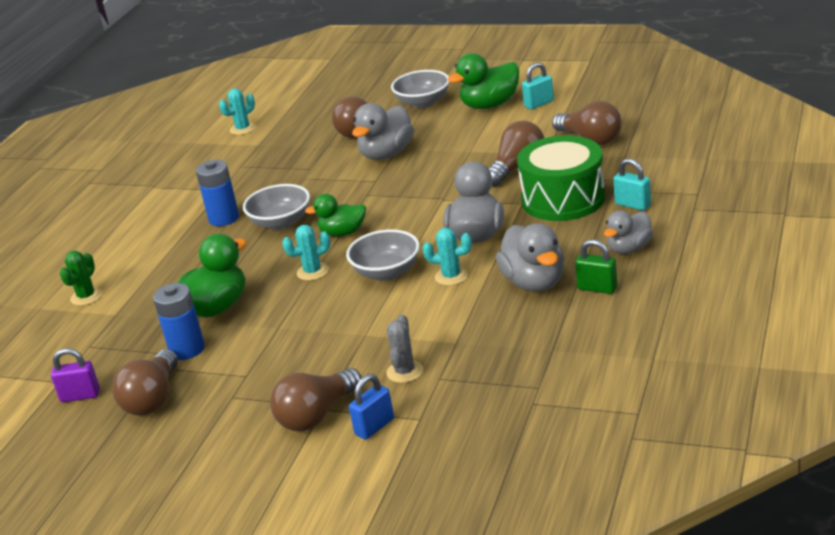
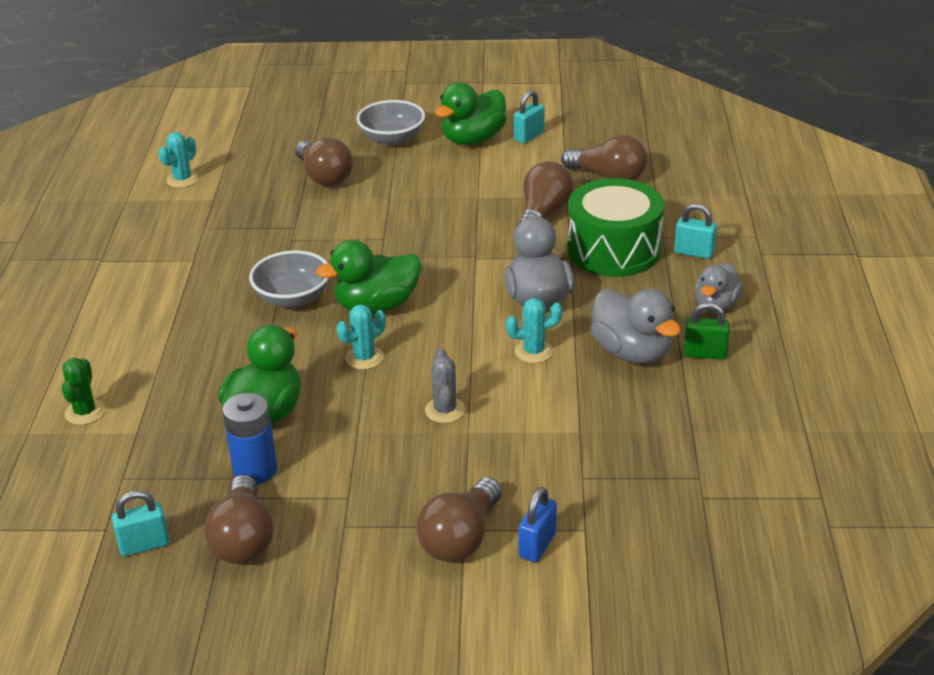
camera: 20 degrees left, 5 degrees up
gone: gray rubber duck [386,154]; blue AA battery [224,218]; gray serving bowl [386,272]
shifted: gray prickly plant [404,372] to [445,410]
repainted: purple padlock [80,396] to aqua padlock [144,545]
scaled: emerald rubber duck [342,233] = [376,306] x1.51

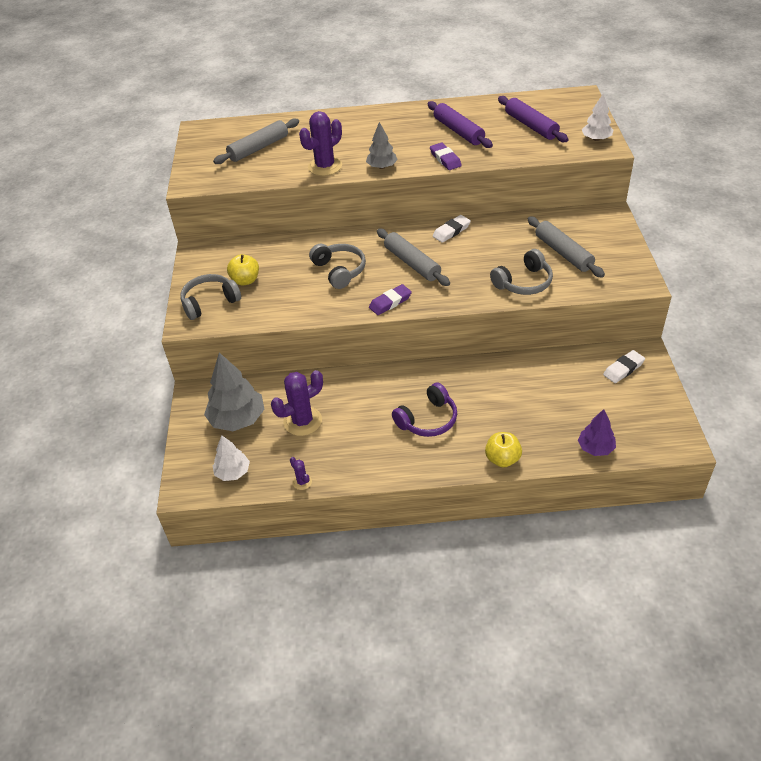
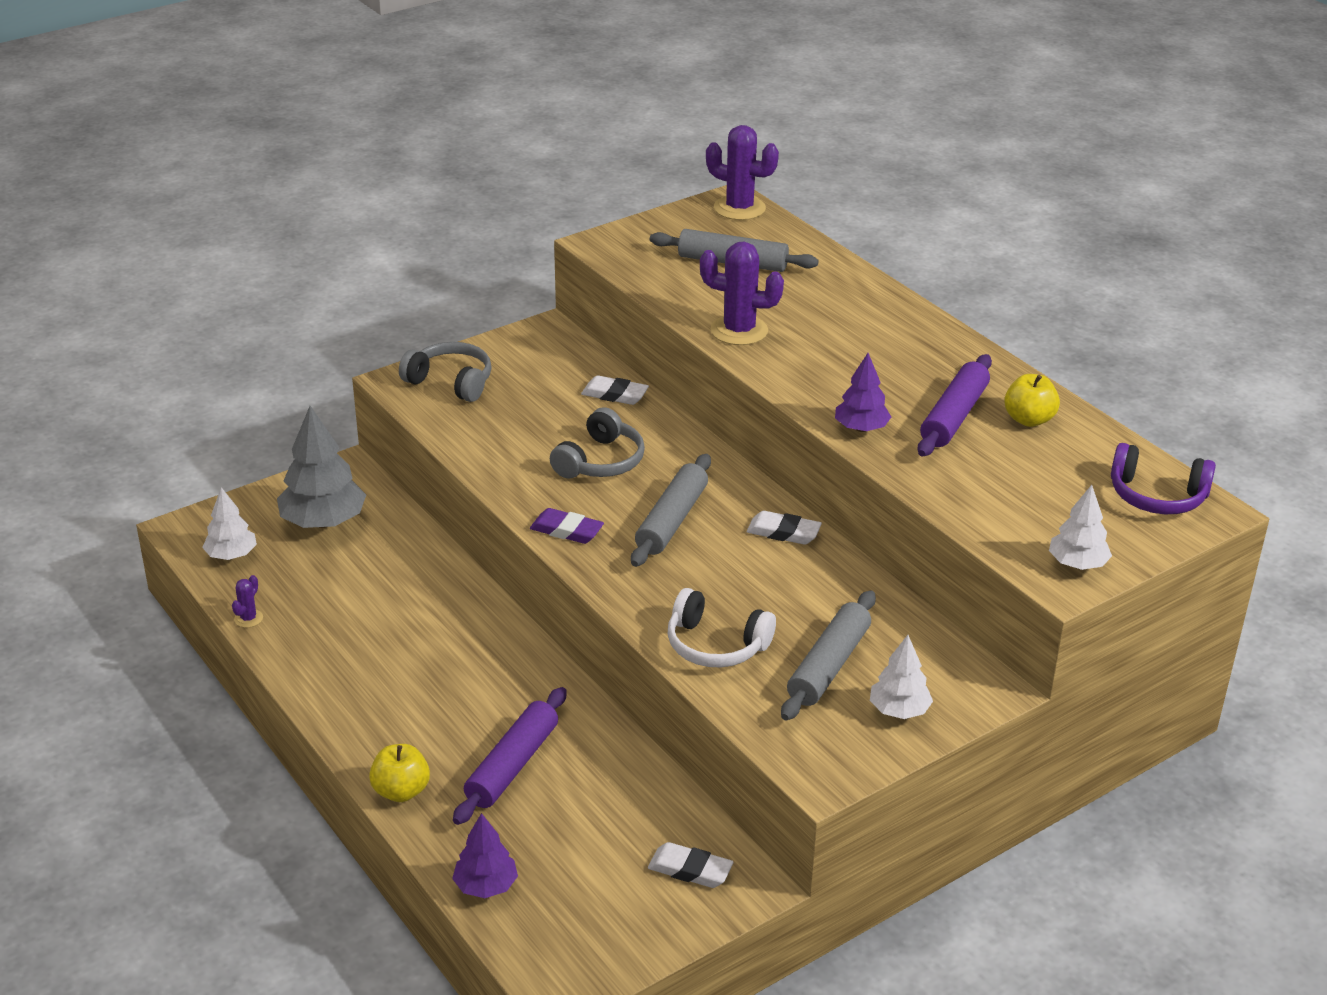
camera: 55 degrees right, 10 degrees down
gone: gray fir tree [382,167]
new: snow-white pencil eraser [615,394]; snow-white fir tree [899,710]
shifted: purple dough roller [531,126] to [512,765]; yellow apple fruit [245,280] to [1029,419]; purple prickly plant [302,421] to [739,208]; purple headset [428,419] to [1157,496]
swapped: purple pencil eraser [445,159] to purple fir tree [861,428]
repainted: gray headset [523,282] to snow-white headset [716,645]

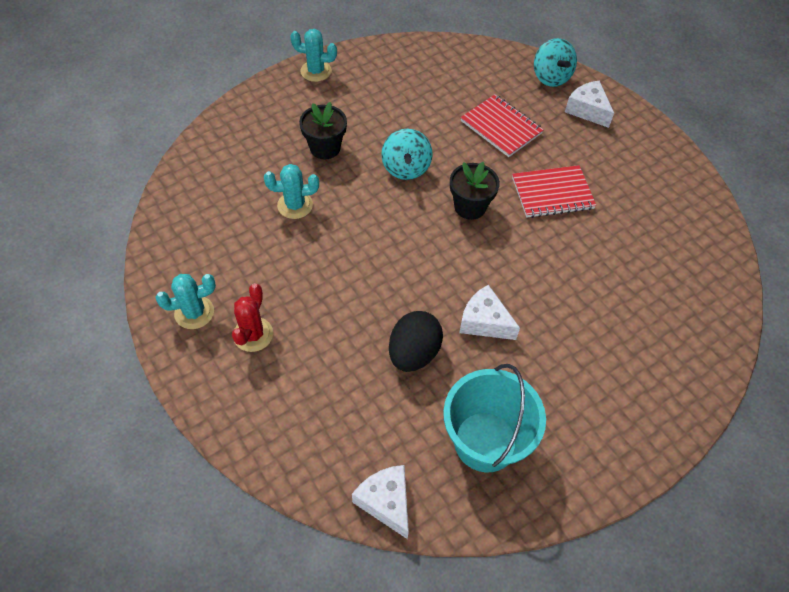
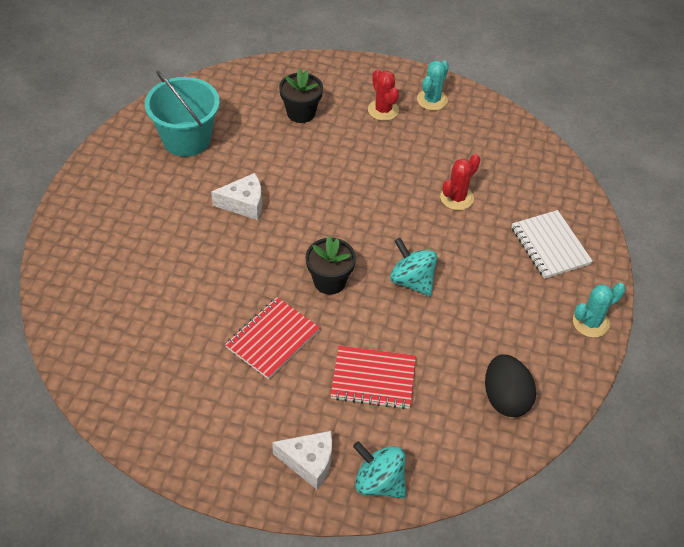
camera: 140 degrees right, 5 degrees down
gone: snow-white piece of cheese [386,502]
new: snow-white notebook [550,246]
shifted: ebony potted plant [325,148] to [301,113]; ebony egg shape [413,353] to [505,398]
repainted: aqua prickly plant [295,205] to red prickly plant [457,198]

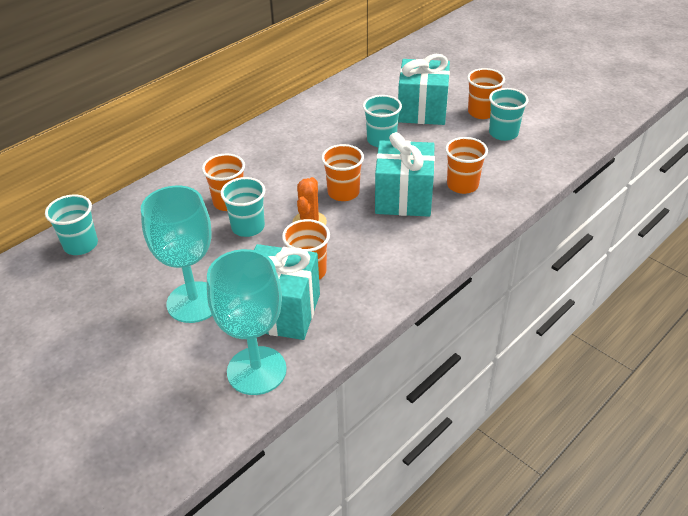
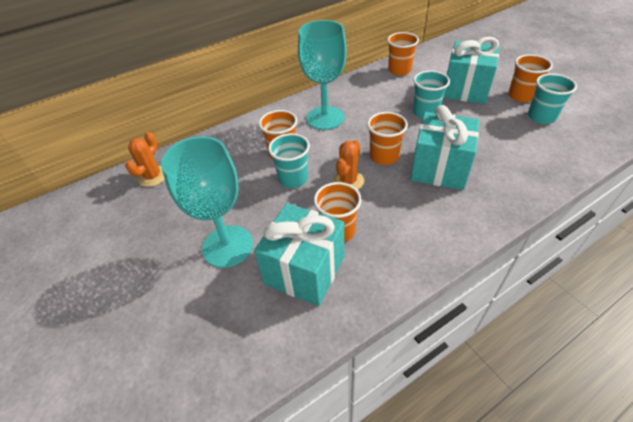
camera: 15 degrees right, 5 degrees up
shifted: bright orange cup [462,185] to [399,70]; aqua chalice [256,370] to [325,118]
swapped: aqua cup [81,245] to bright orange prickly plant [153,176]

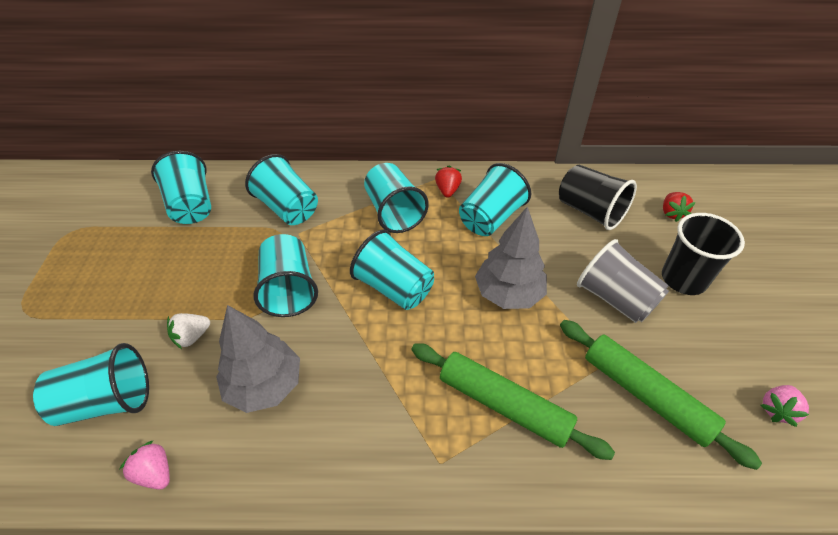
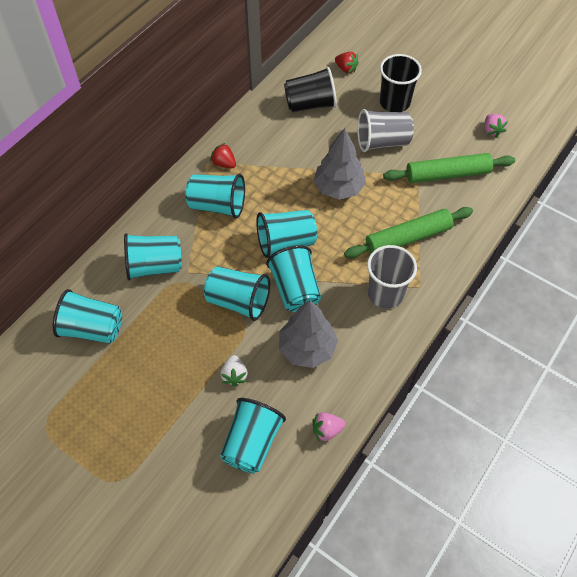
camera: 55 degrees left, 10 degrees up
new: gray cup [385,293]
shifted: aqua cup [490,218] to [295,289]

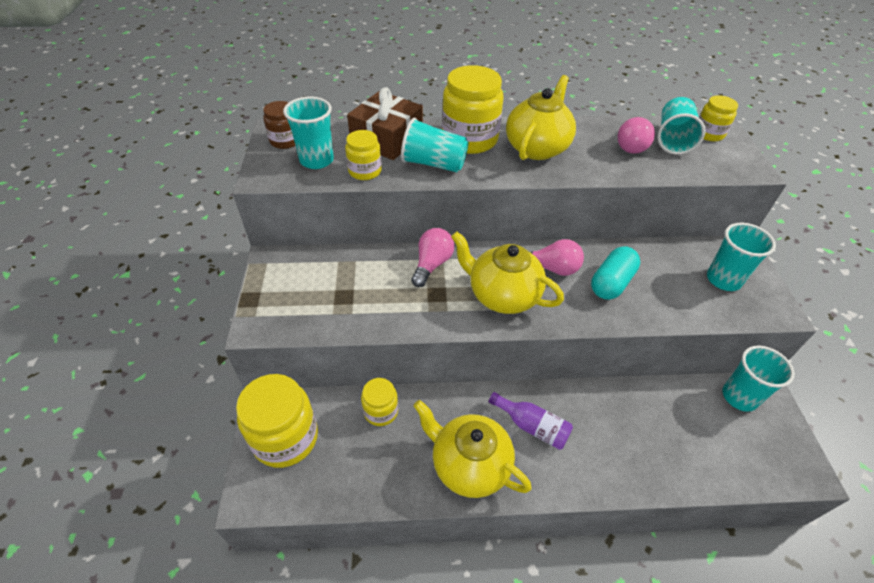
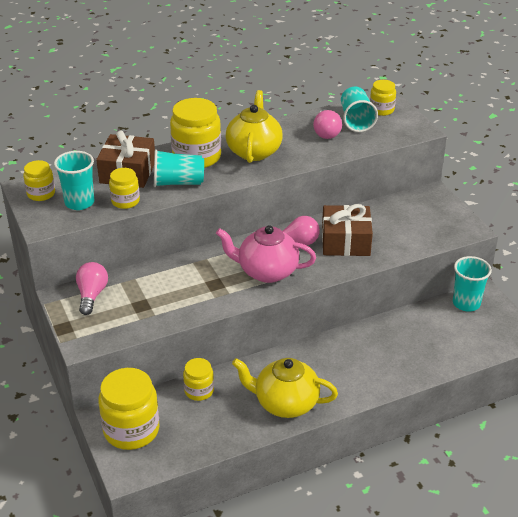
camera: 20 degrees left, 10 degrees down
gone: aqua cup [723,280]; purple bottle [532,426]
shifted: rose-pink bulb [432,264] to [92,295]
swapped: aqua pill [611,283] to dark brown present [345,241]
repainted: dark brown preserve jar [285,141] to yellow preserve jar [41,194]; yellow teapot [502,295] to rose-pink teapot [266,271]

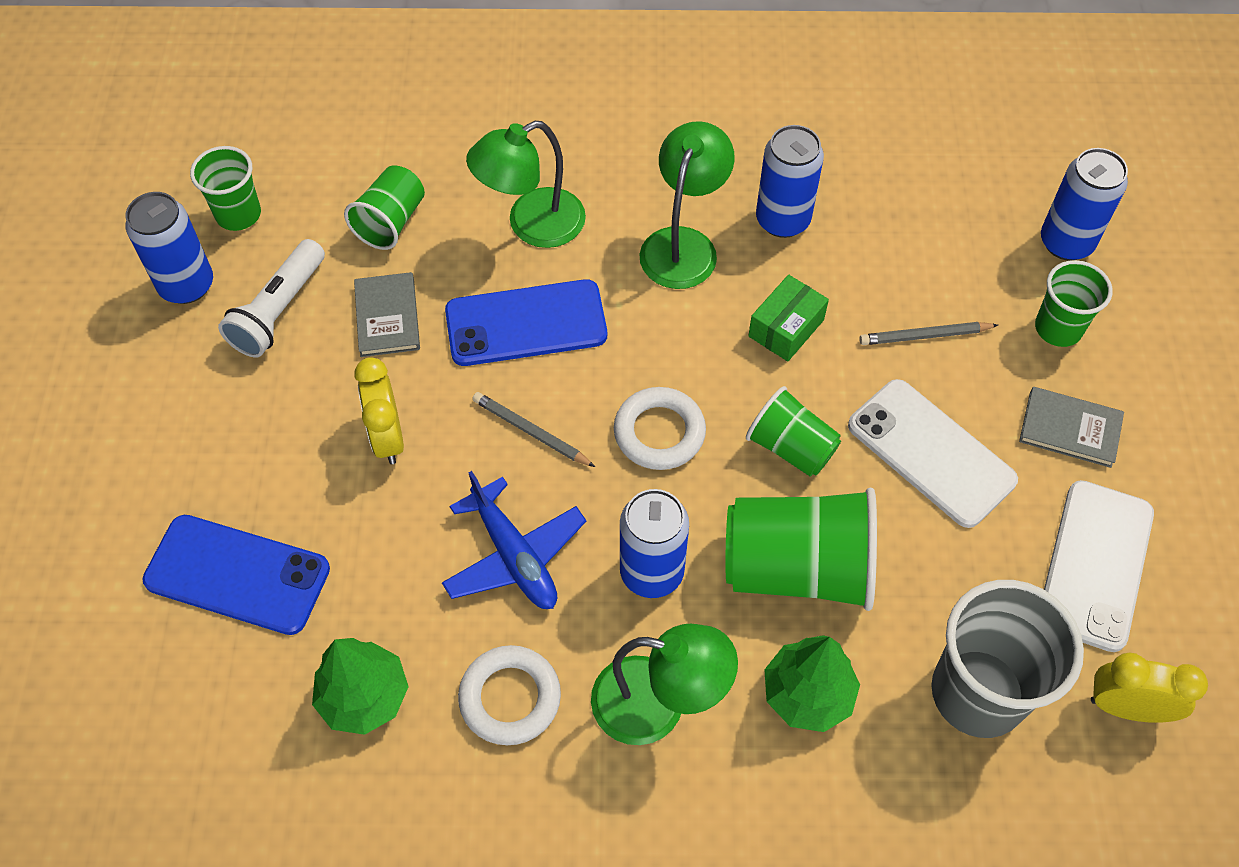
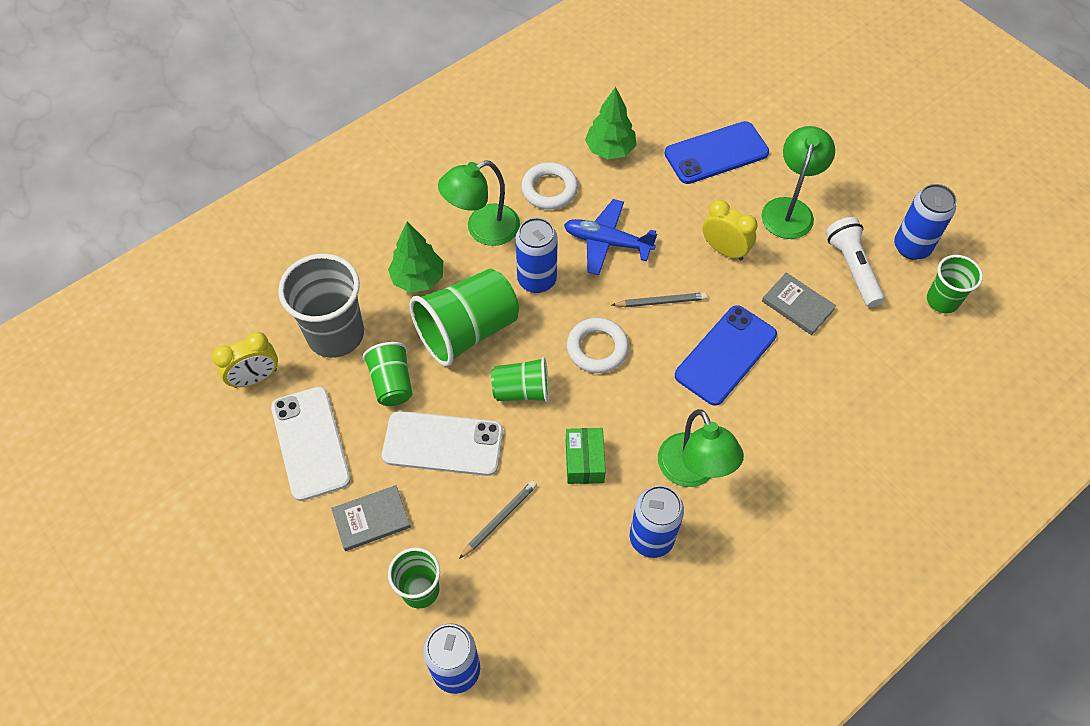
camera: 140 degrees right, 0 degrees up
shifted: emerald desk lamp [532,225] to [789,209]; emerald cup [391,222] to [392,383]

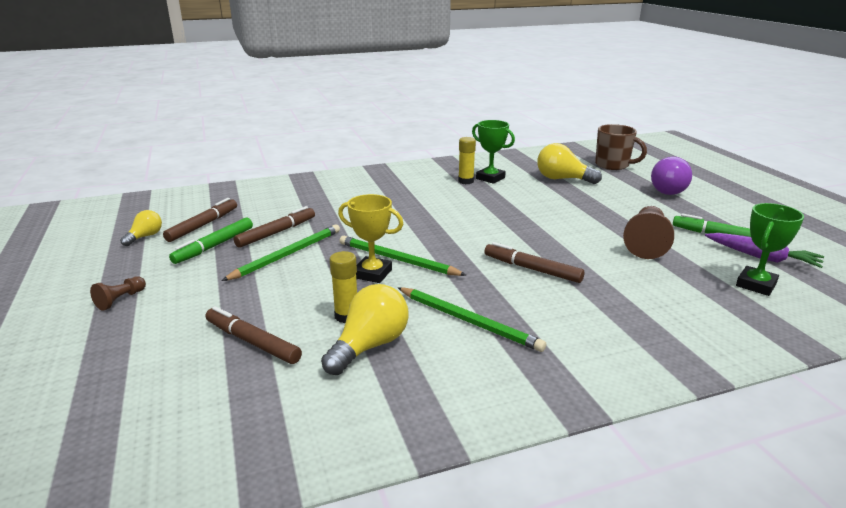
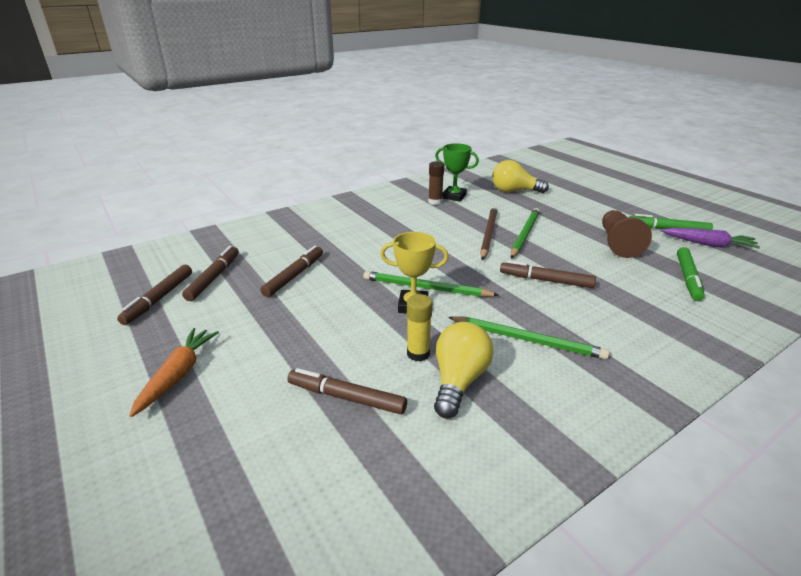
camera: 15 degrees left, 5 degrees up
gone: dark brown tea mug [613,165]; purple bulb [670,190]; emerald prize cup [756,285]
new: dark brown wooden pencil [488,234]
shifted: emerald marker pen [214,246] to [688,278]; emerald wooden pencil [287,254] to [524,234]
swapped: yellow bulb [145,237] to dark brown marker pen [159,299]; dark brown game pawn [120,300] to bright orange root vegetable [178,375]
repainted: yellow glue [466,181] to dark brown glue [435,202]

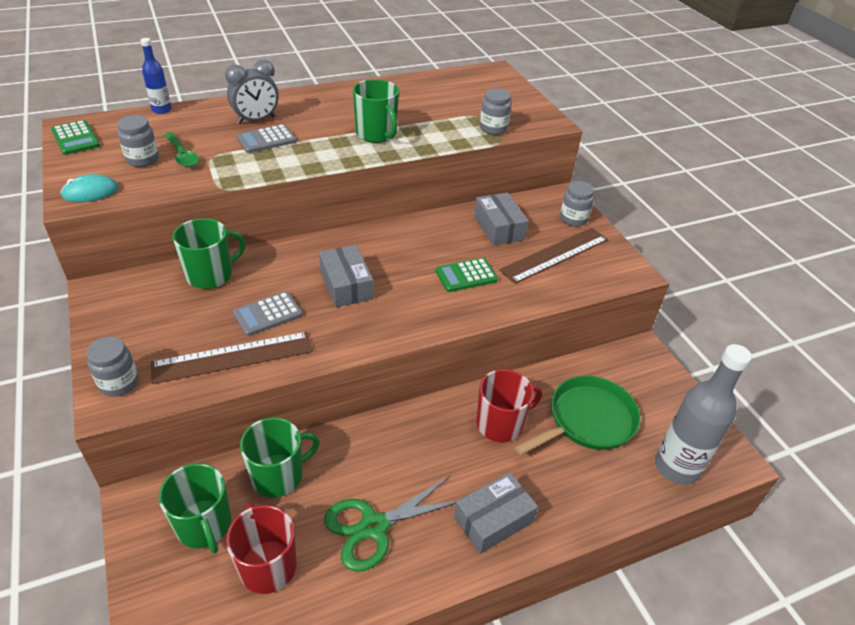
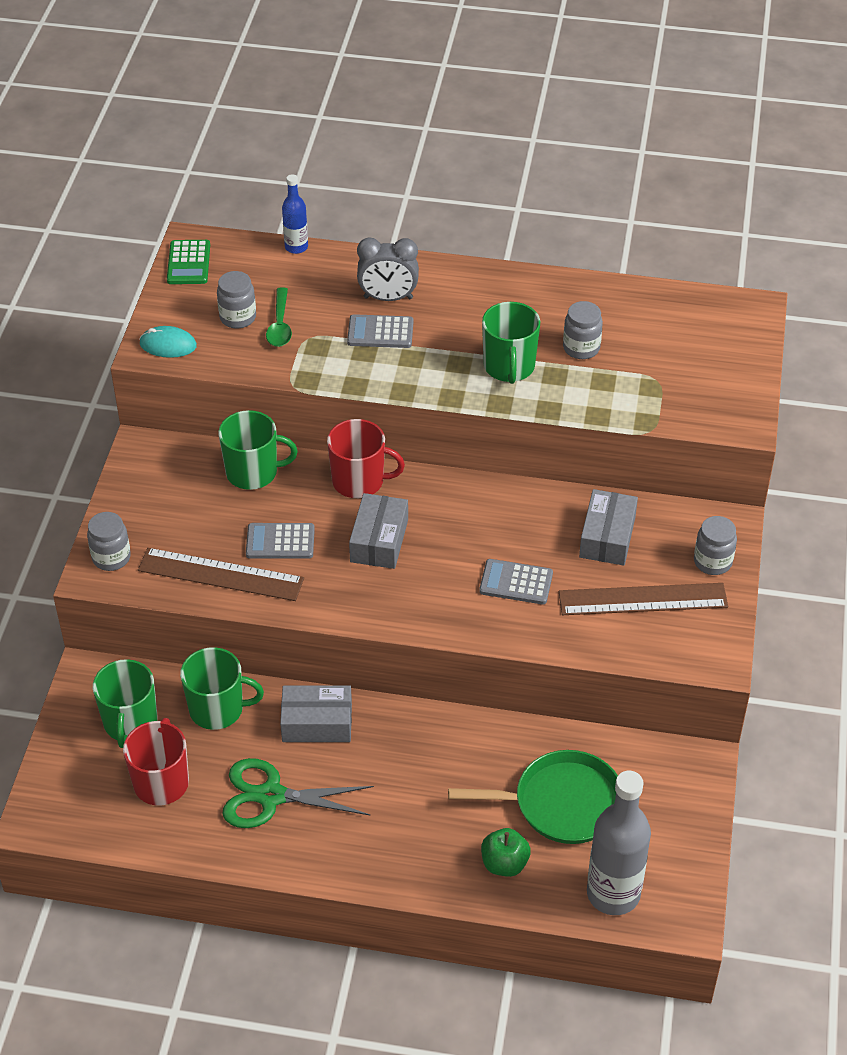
camera: 35 degrees right, 5 degrees up
new: emerald apple fruit [504,864]
shifted: gray preserve jar [493,129] to [581,348]; red tea mug [500,424] to [359,481]; gray package [493,520] to [317,723]
repainted: emerald calculator [466,275] to gray calculator [516,582]

